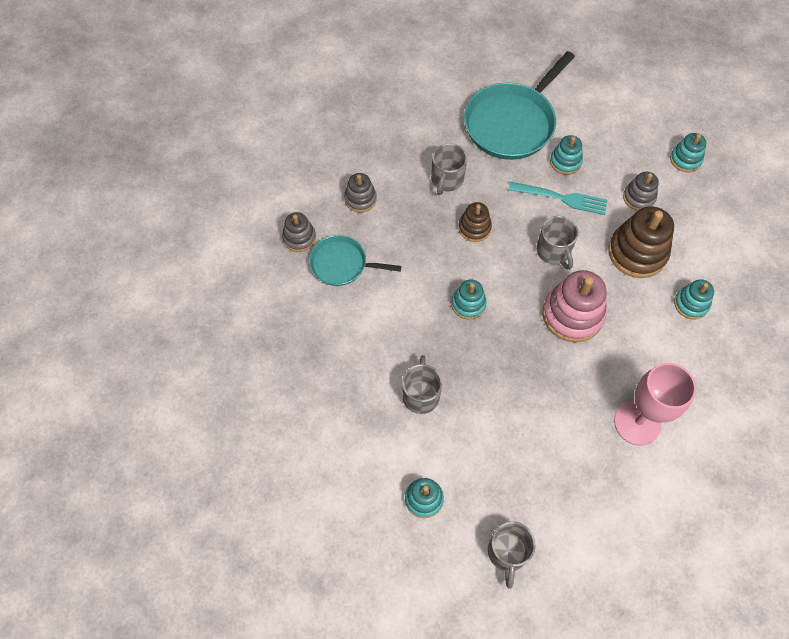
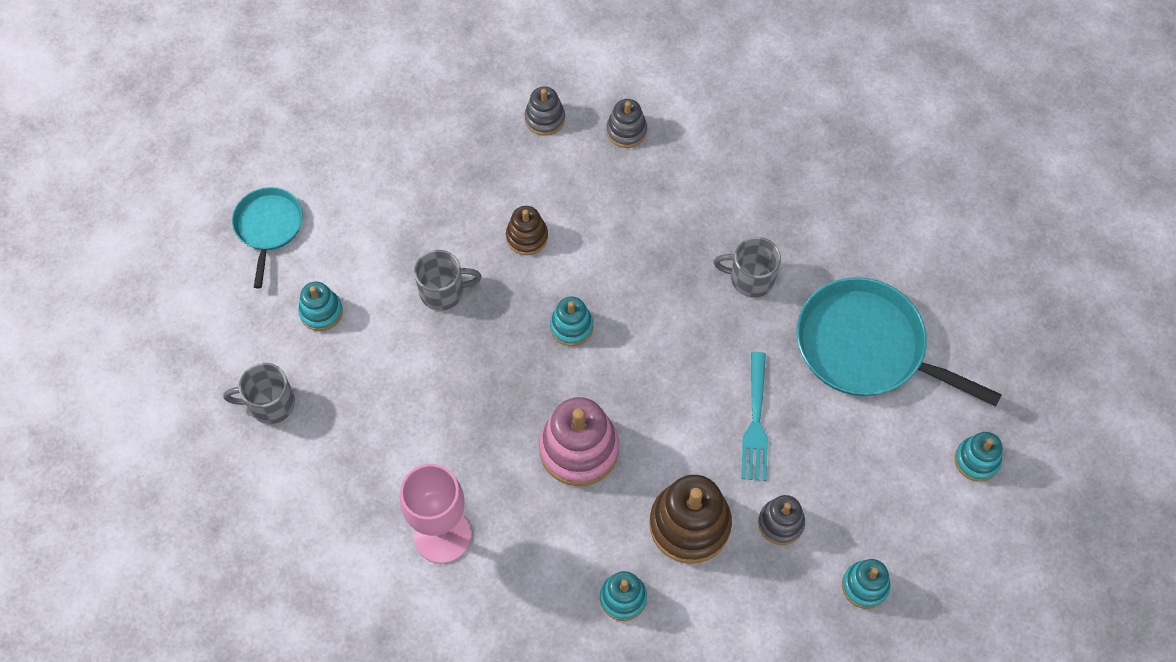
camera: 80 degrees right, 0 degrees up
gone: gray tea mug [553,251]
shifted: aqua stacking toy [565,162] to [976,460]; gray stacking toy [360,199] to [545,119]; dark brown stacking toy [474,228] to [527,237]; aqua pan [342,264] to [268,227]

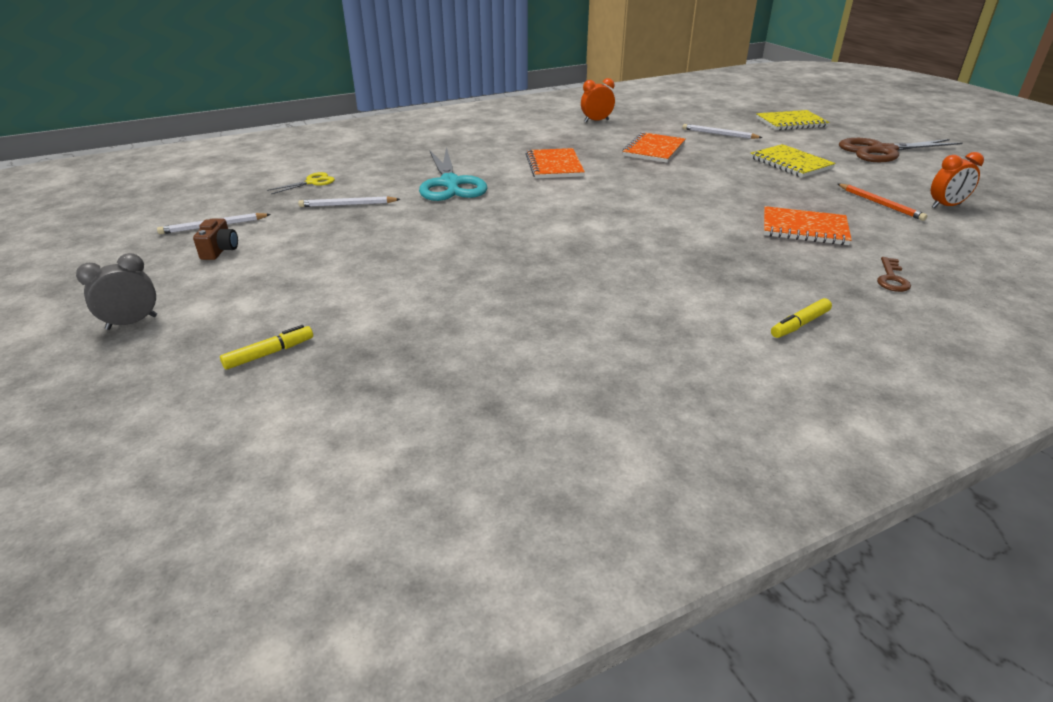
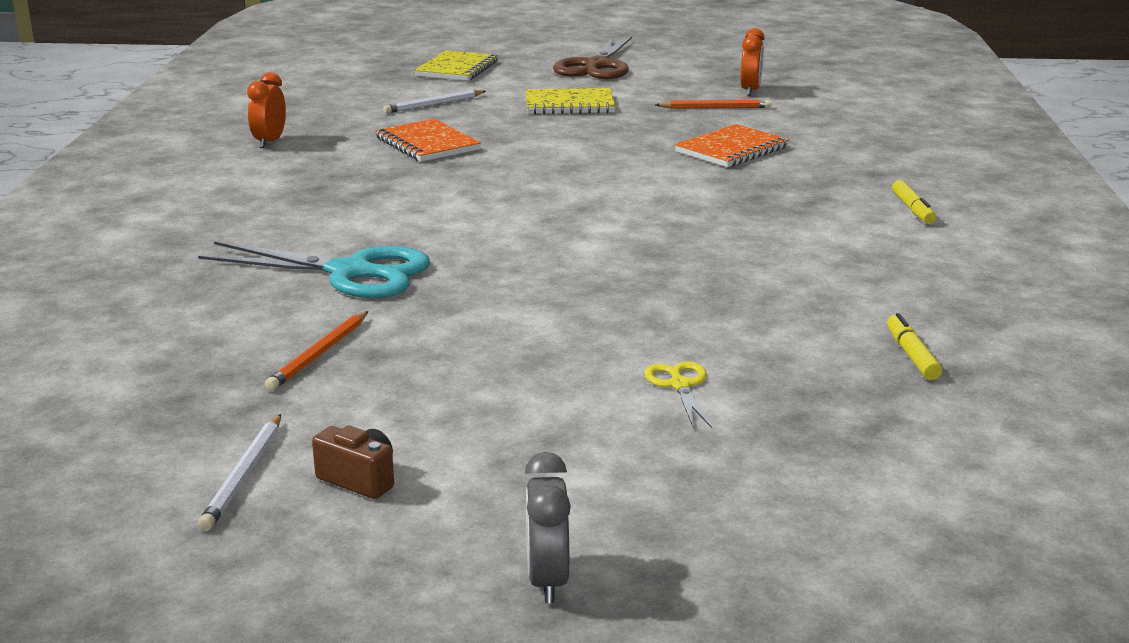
camera: 60 degrees left, 10 degrees down
gone: bright orange notebook [554,166]; dark brown door key [891,278]
shifted: yellow shears [312,182] to [680,385]; yellow marker pen [269,353] to [911,355]
repainted: snow-white wooden pencil [348,205] to bright orange wooden pencil [319,354]

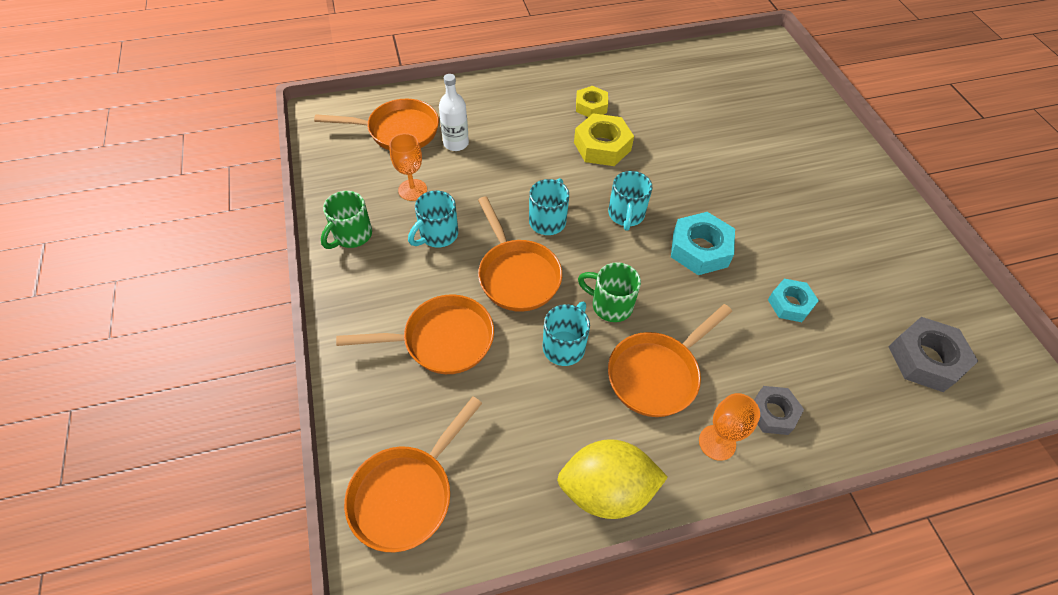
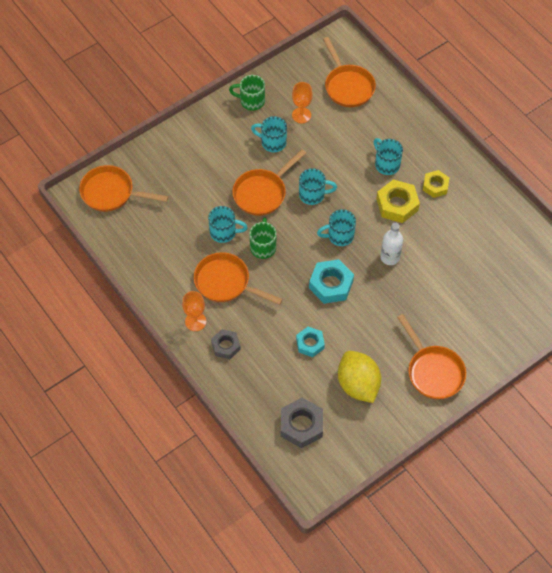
camera: 70 degrees right, 5 degrees up
new: aqua tea mug [386,164]
shifted: snow-white bottle [456,143] to [390,257]; bright orange pan [442,340] to [433,371]; yellow lemon [606,490] to [358,385]

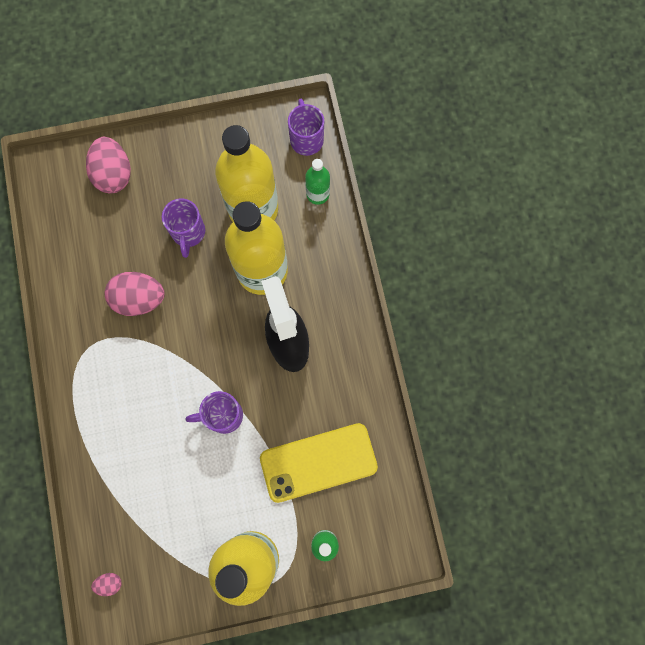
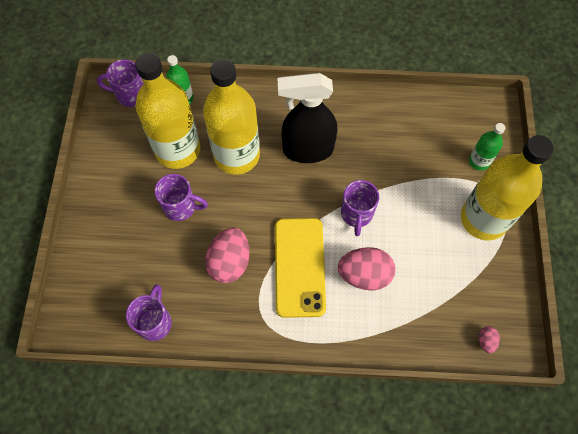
camera: 75 degrees left, 10 degrees down
new: purple tea mug [155,321]
shifted: rose-pink egg shape [114,174] to [364,275]; yellow mobile phone [318,462] to [299,267]

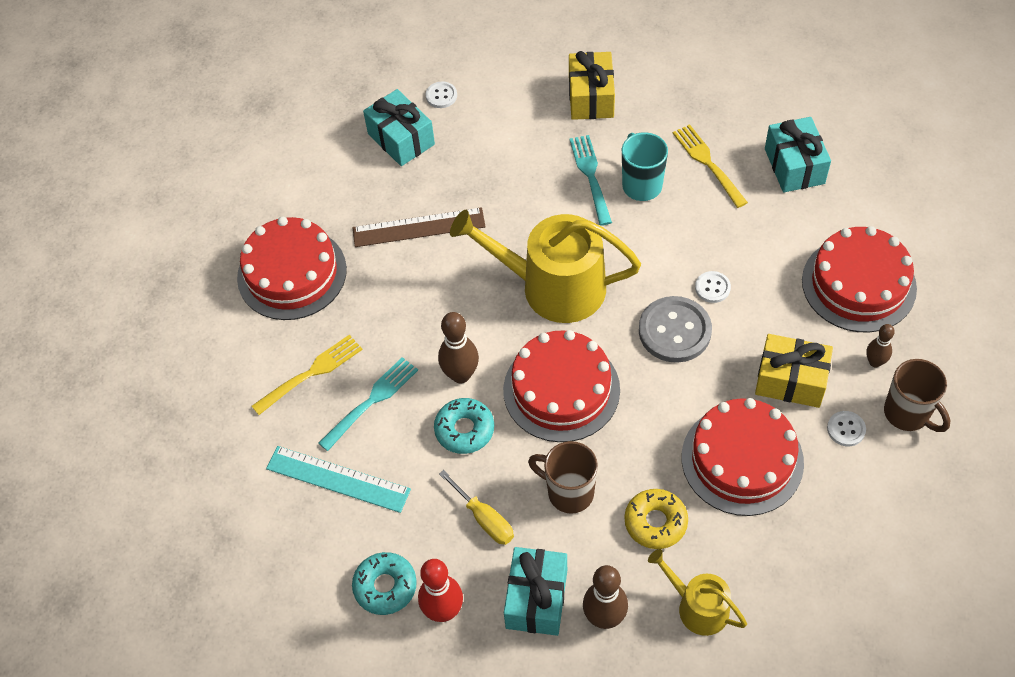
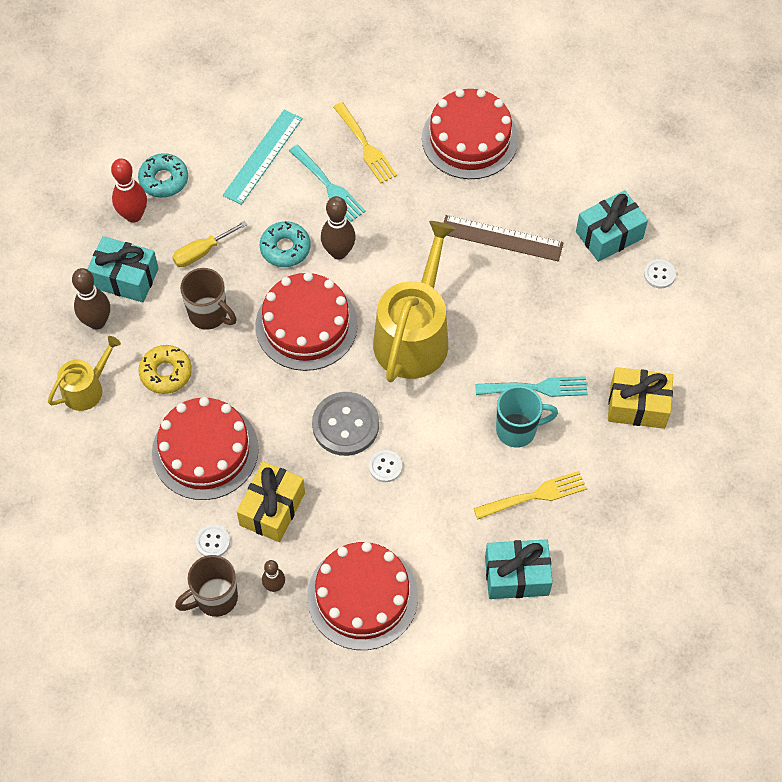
camera: 95 degrees right, 5 degrees up
rotated: dark brown measuring stick [418,227] = [501,238] 75 degrees counterclockwise; dark brown tea mug [569,492] = [209,315] 90 degrees clockwise

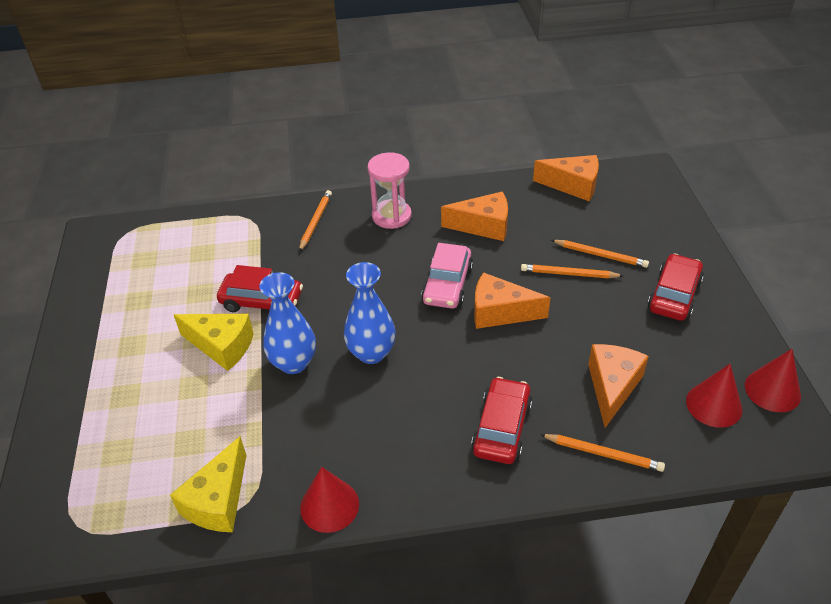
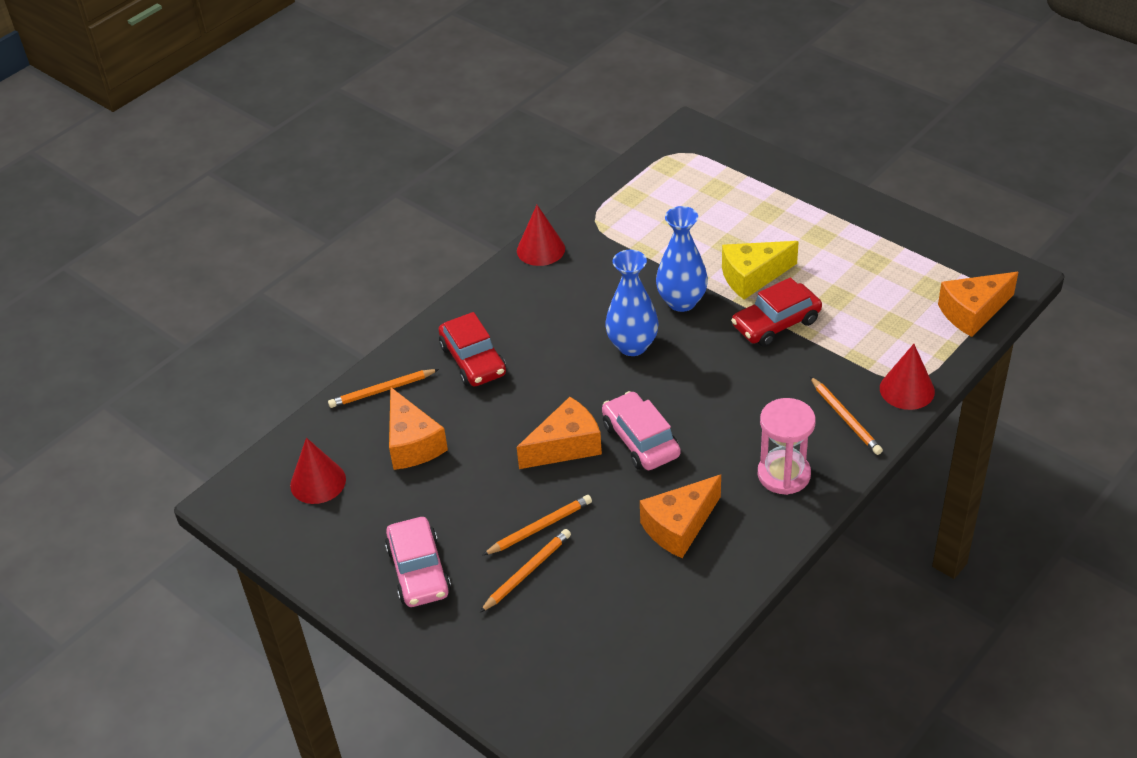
camera: 140 degrees right, 0 degrees up
gone: yellow piece of cheese [218,501]
shifted: bright orange piece of cheese [573,185] to [972,312]; red cone shape [772,390] to [907,389]
repainted: red toy car [674,295] to rose-pink toy car [419,571]
rotated: bright orange wooden pencil [600,255] = [527,572] 150 degrees clockwise

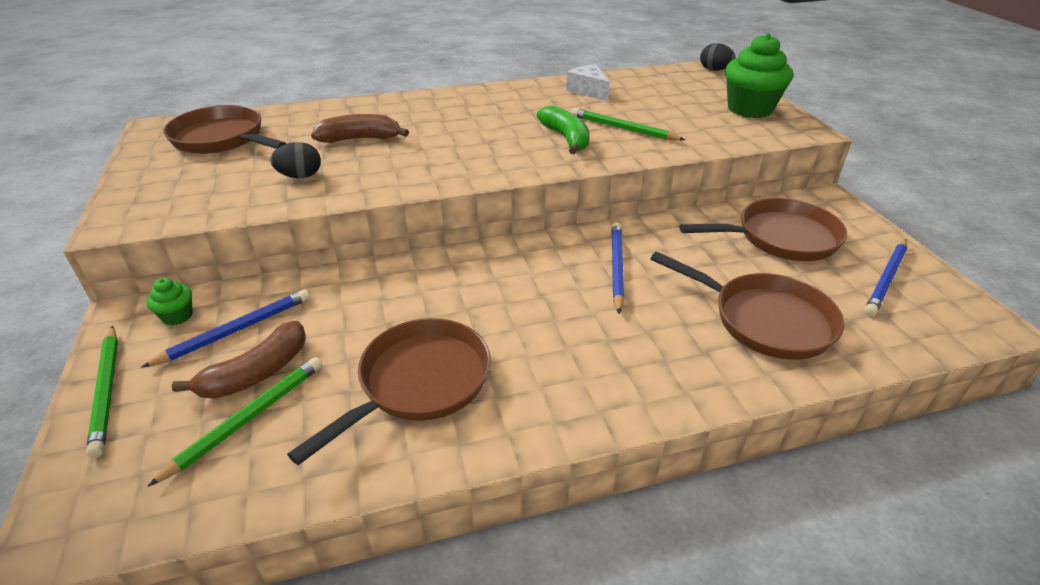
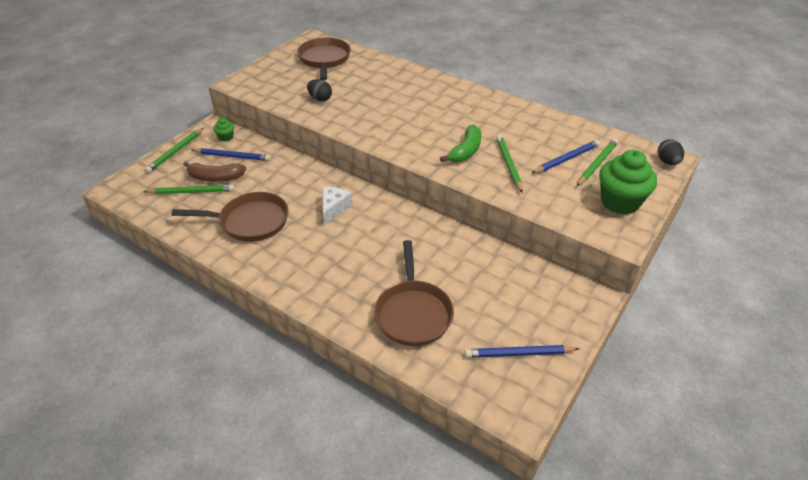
camera: 50 degrees right, 5 degrees up
gone: dark brown banana fruit [360,139]; dark brown pan [781,238]
new: emerald wooden pencil [597,164]
shifted: snow-white piece of cheese [588,91] to [334,209]; blue wooden pencil [616,268] to [566,159]

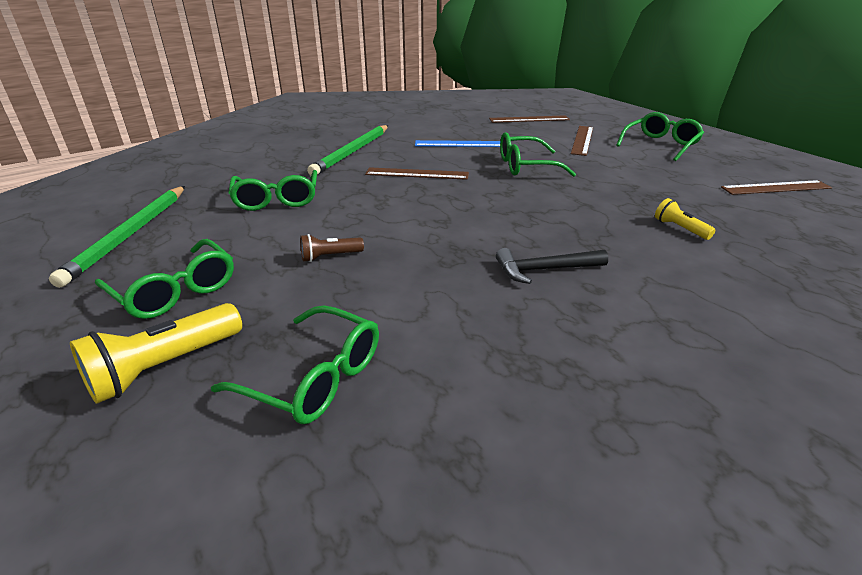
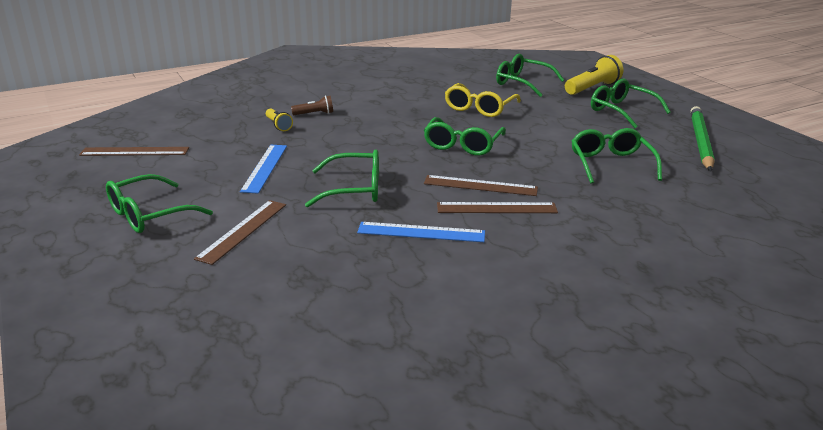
camera: 175 degrees left, 5 degrees down
gone: emerald wooden pencil [352,152]; ebony carpenter's hammer [544,270]
new: yellow glasses [479,108]; emerald glasses [462,145]; blue measuring stick [265,168]
shifted: dark brown measuring stick [529,119] to [496,208]; dark brown torch [330,256] to [314,114]

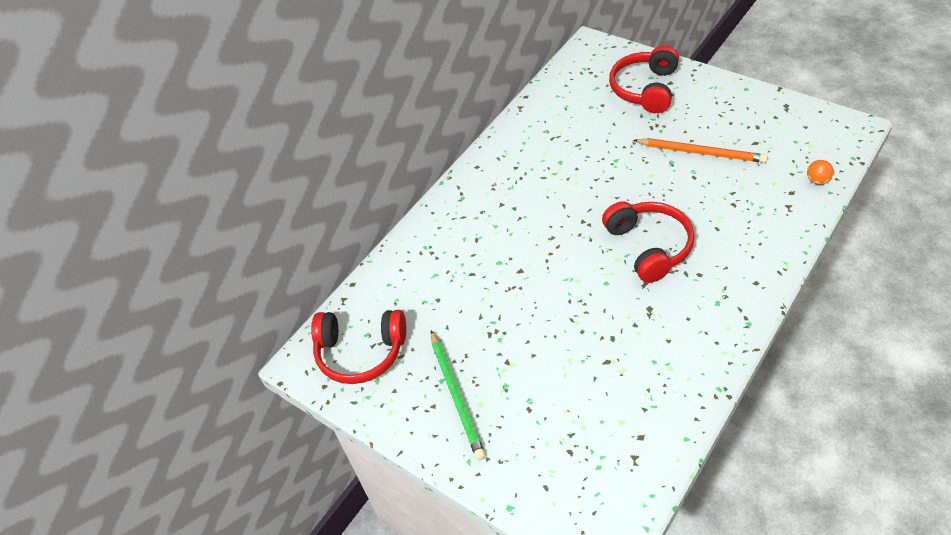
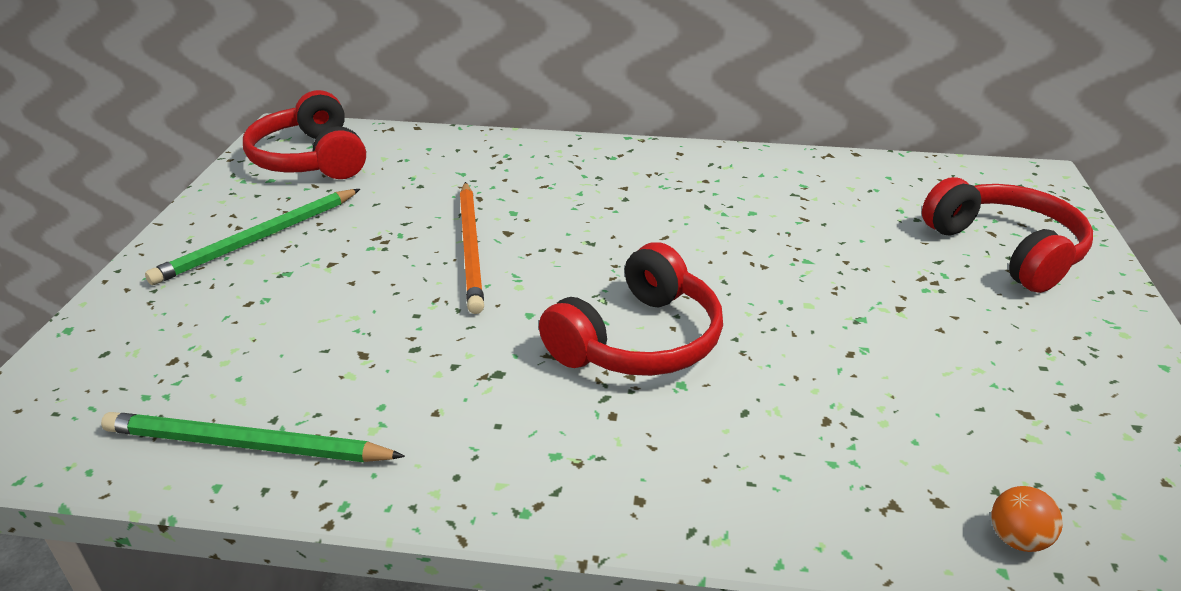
camera: 55 degrees right, 15 degrees down
new: emerald wooden pencil [246,445]
shifted: bright orange wooden pencil [701,152] to [471,248]
rotated: red headset [645,89] = [1006,250] 75 degrees clockwise

